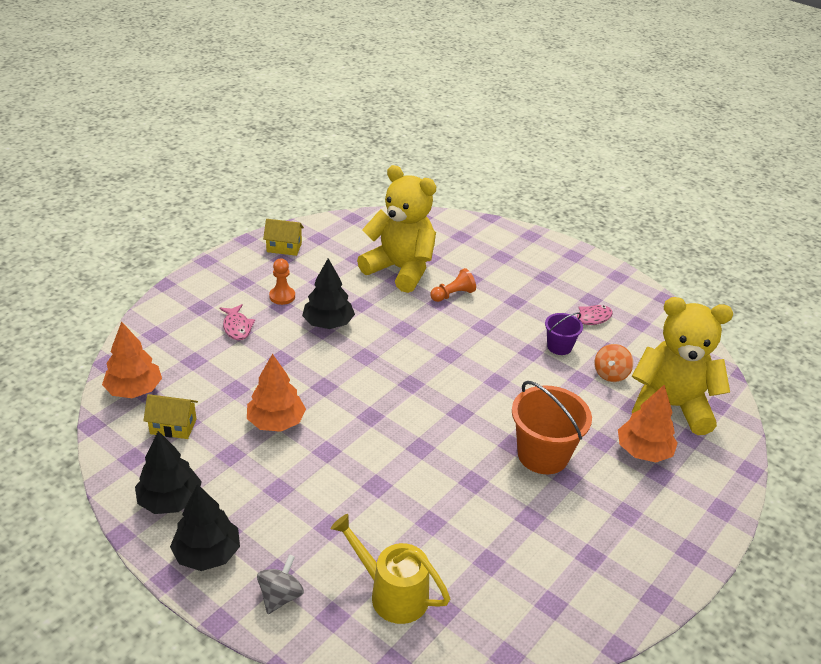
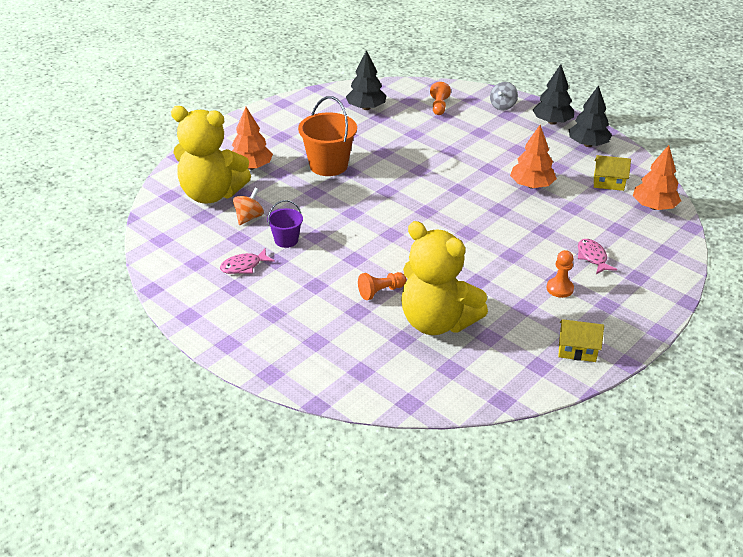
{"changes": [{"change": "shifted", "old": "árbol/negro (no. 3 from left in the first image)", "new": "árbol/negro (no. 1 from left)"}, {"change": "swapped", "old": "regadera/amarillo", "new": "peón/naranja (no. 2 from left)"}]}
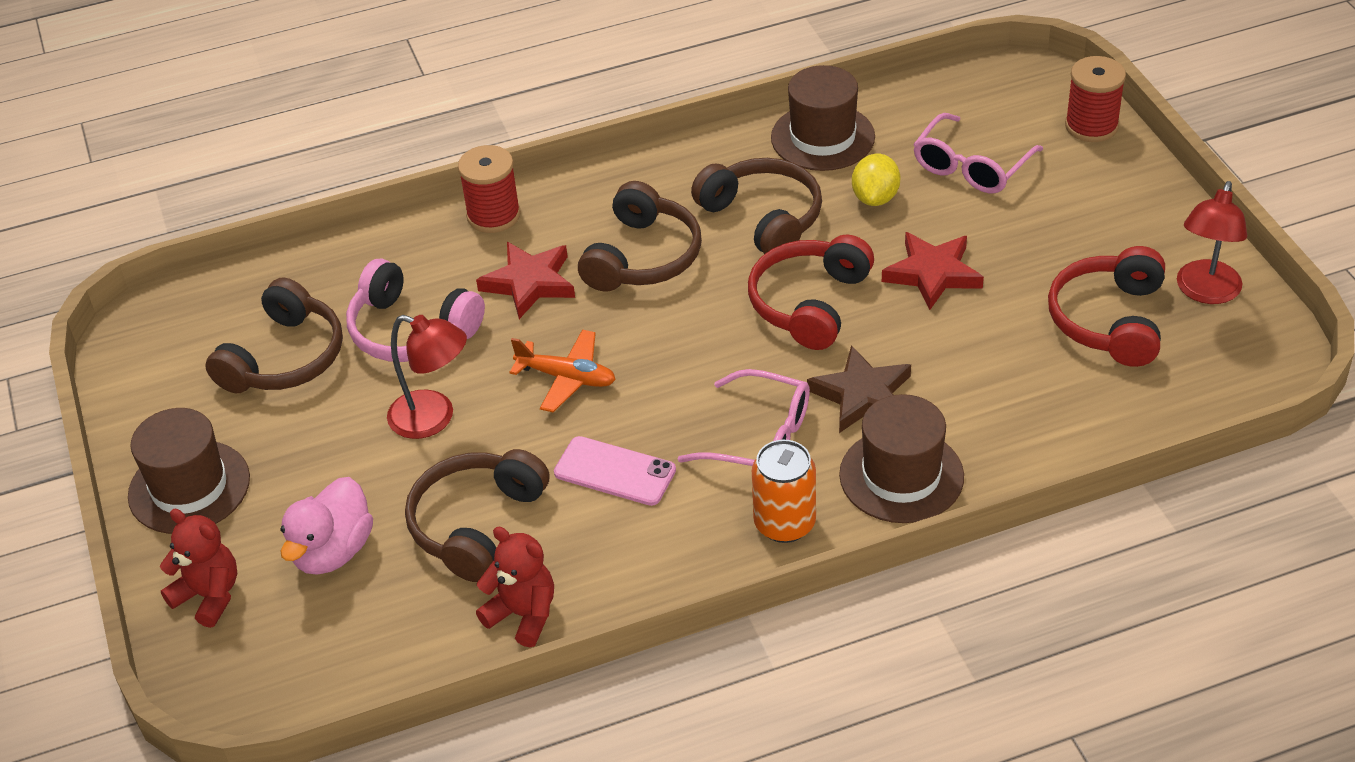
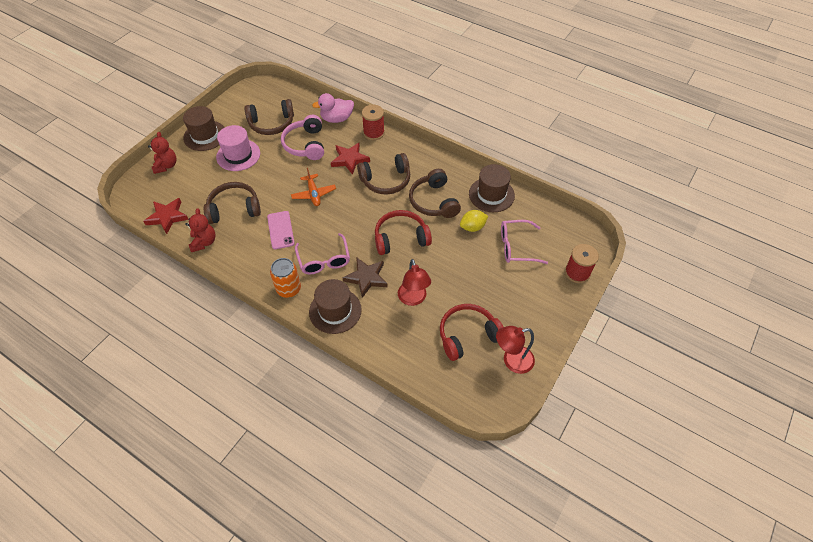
{"changes": [{"change": "rotated", "old": "auriculares/marrón (no. 4 from left)", "degrees": 150}, {"change": "shifted", "old": "estrella/rojo (no. 2 from left in the first image)", "new": "estrella/rojo (no. 1 from left)"}, {"change": "shifted", "old": "lámpara/rojo (no. 1 from left)"}, {"change": "shifted", "old": "pato/rosa"}, {"change": "new", "new": "sombrero/rosa"}]}
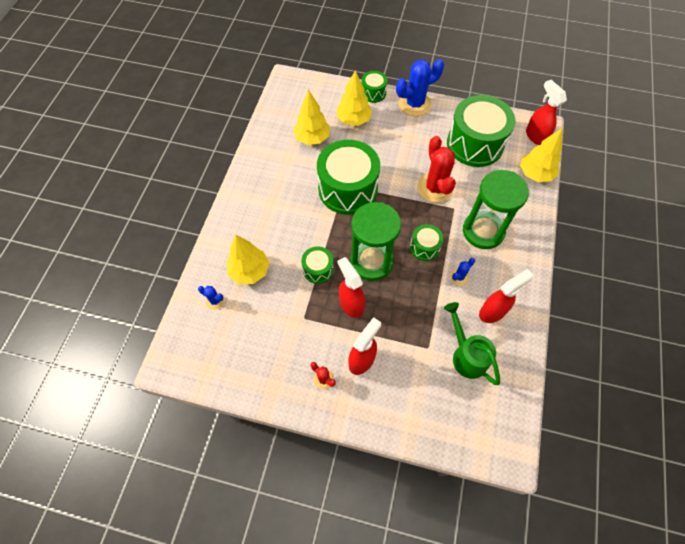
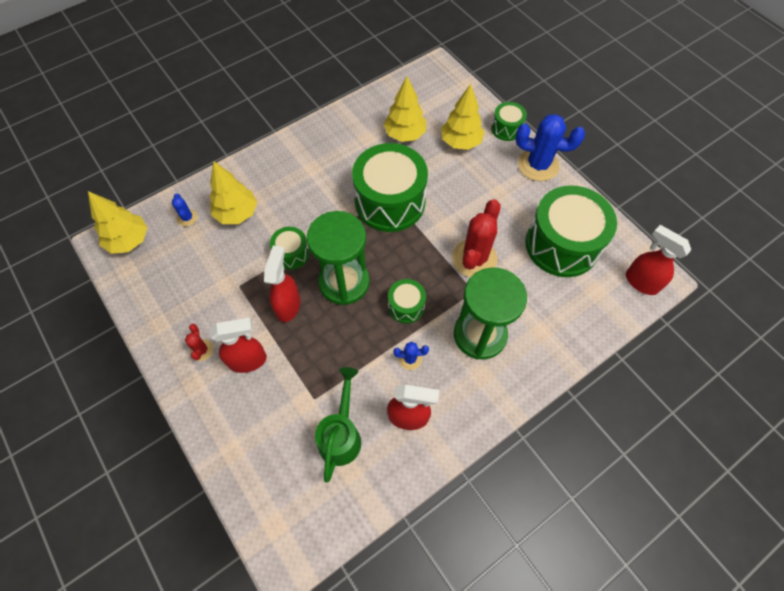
{"changes": [{"change": "rotated", "old": "pulverizador/rojo (no. 4 from left)", "degrees": -60}, {"change": "shifted", "old": "árbol/amarillo (no. 4 from left in the first image)", "new": "árbol/amarillo (no. 1 from left)"}]}
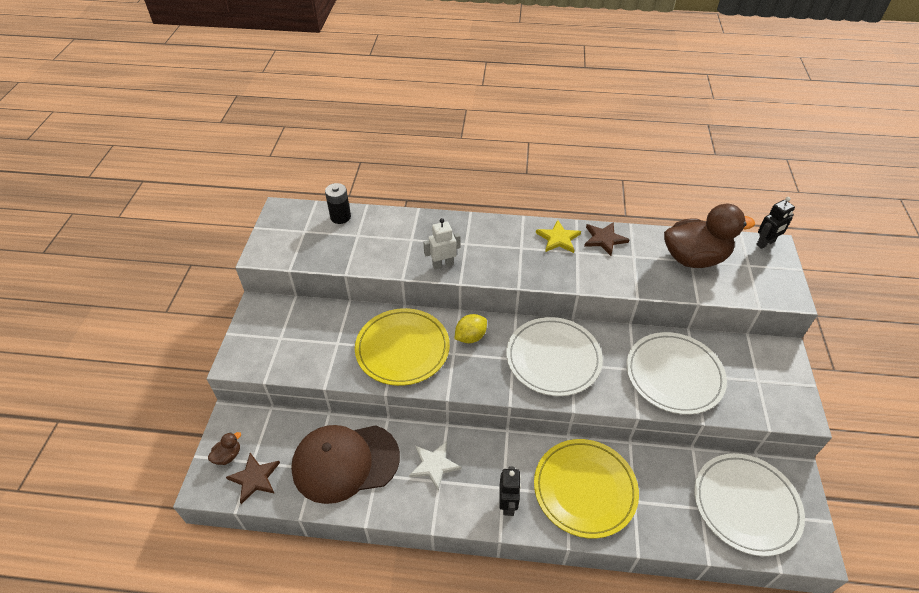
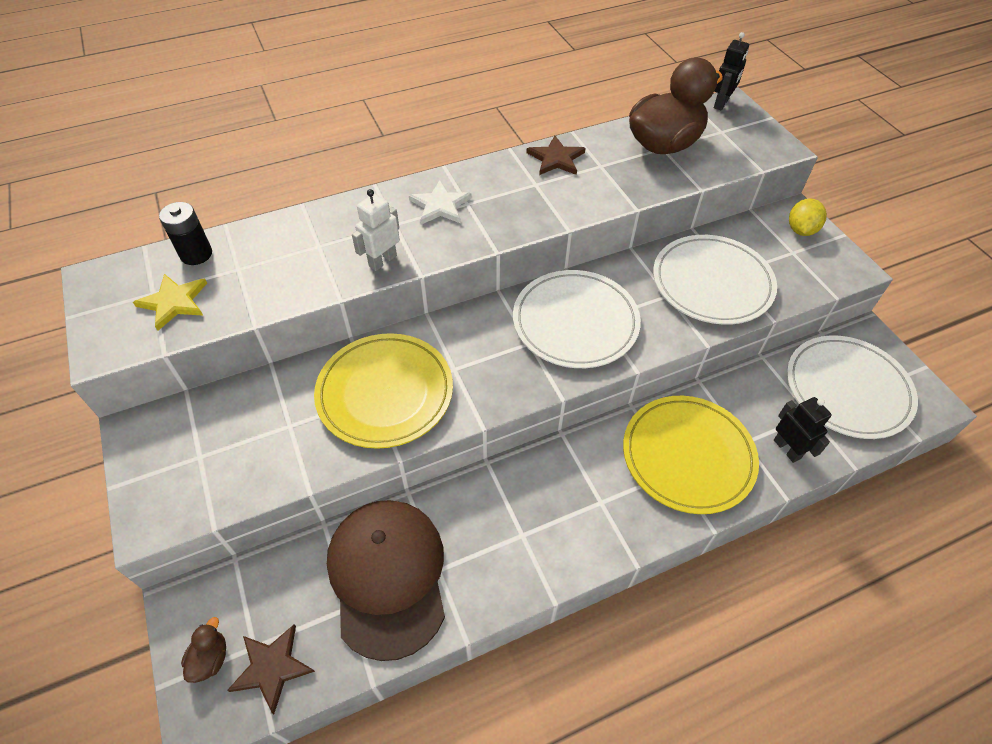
{"changes": [{"change": "shifted", "old": "estrella/amarillo"}, {"change": "shifted", "old": "limón/amarillo"}, {"change": "rotated", "old": "gorra/marrón", "degrees": 120}, {"change": "shifted", "old": "estrella/blanco"}, {"change": "shifted", "old": "robot/negro (no. 1 from left in the first image)", "new": "robot/negro (no. 2 from left)"}]}
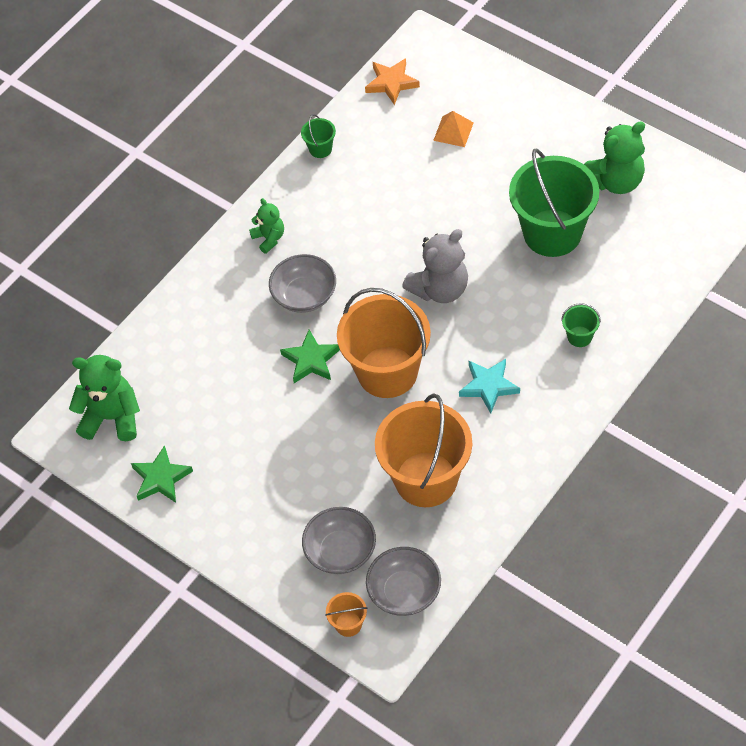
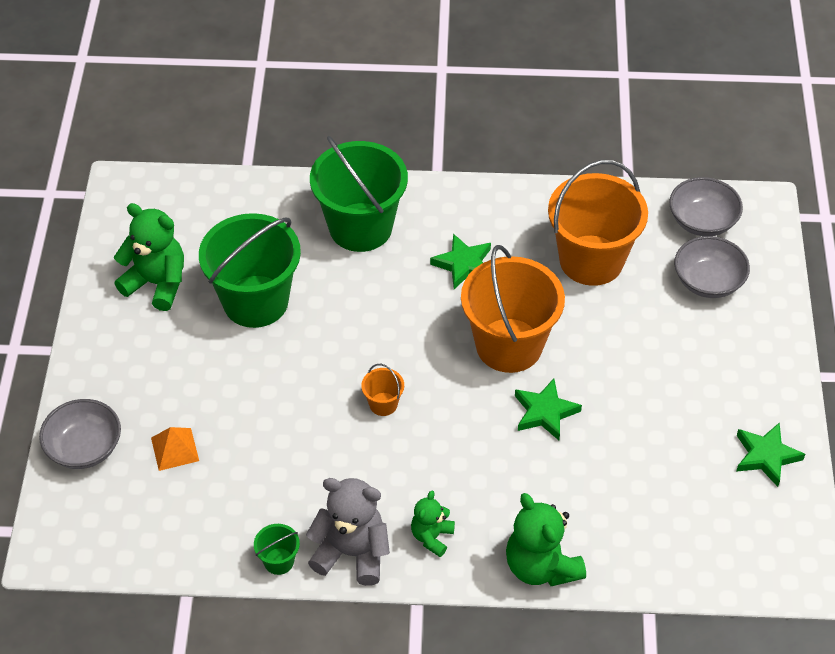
{"changes": [{"change": "gone", "old": "estrella/naranja"}, {"change": "shifted", "old": "osito/gris"}, {"change": "shifted", "old": "cuenco/gris (no. 1 from left)"}, {"change": "scaled", "old": "balde/verde (no. 3 from left)", "factor": 2.43}, {"change": "shifted", "old": "osito/verde (no. 1 from left in the first image)", "new": "osito/verde (no. 3 from left)"}, {"change": "repainted", "old": "estrella/turquesa", "new": "estrella/verde (no. 1 from left)"}, {"change": "shifted", "old": "balde/naranja (no. 1 from left)"}]}
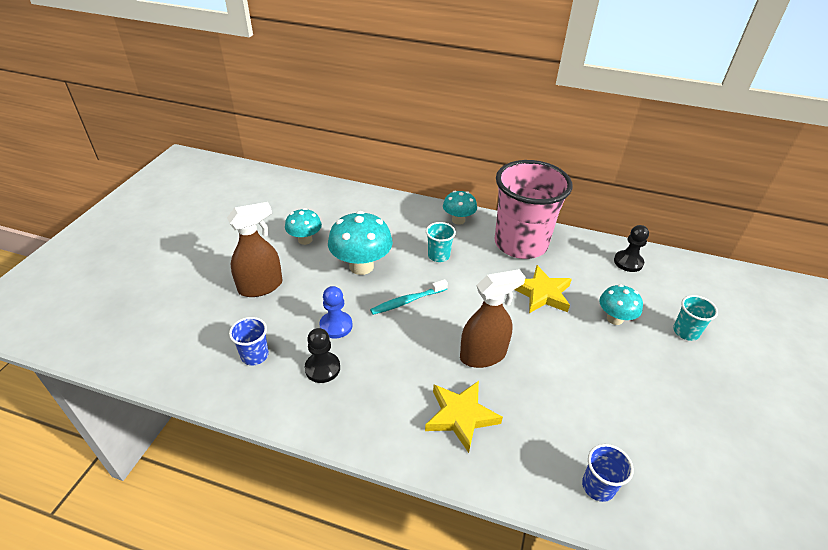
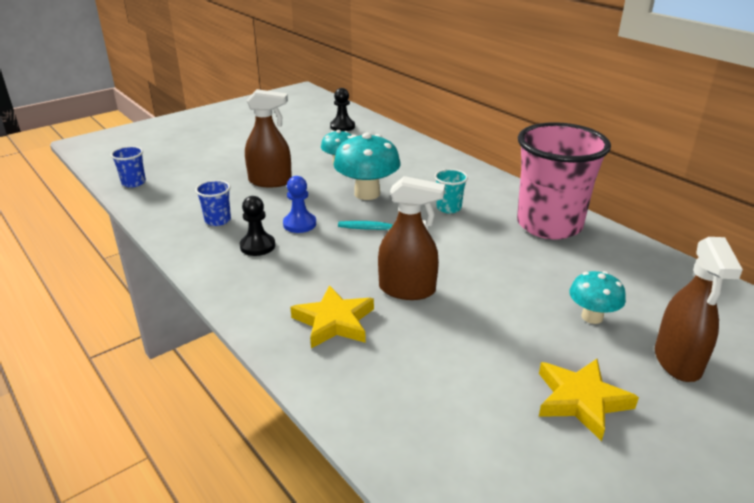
{"changes": [{"change": "gone", "old": "seta/turquesa (no. 3 from left)"}, {"change": "shifted", "old": "peón/negro (no. 2 from left)"}, {"change": "shifted", "old": "estrella/amarillo (no. 2 from left)"}, {"change": "swapped", "old": "vaso/turquesa (no. 2 from left)", "new": "pulverizador/marrón (no. 3 from left)"}, {"change": "shifted", "old": "vaso/azul (no. 2 from left in the first image)", "new": "vaso/azul (no. 1 from left)"}]}
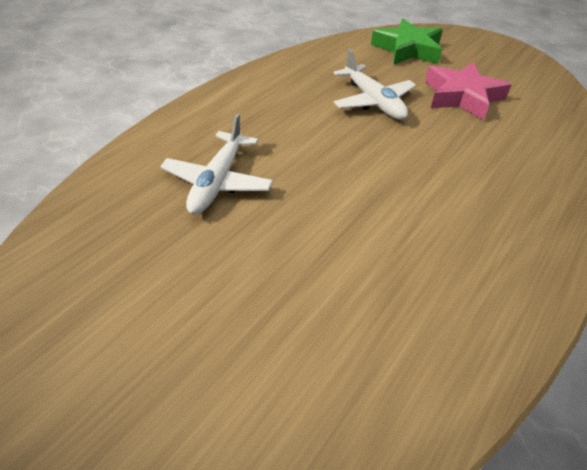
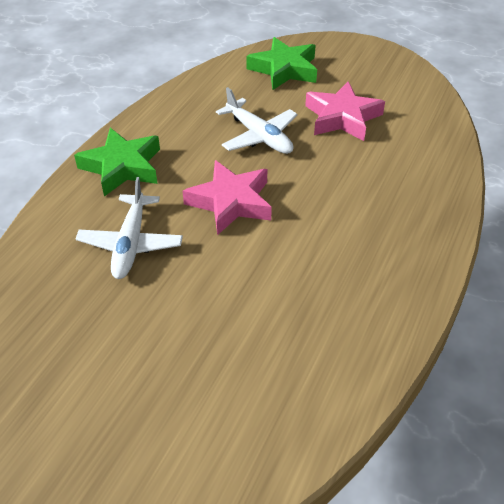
{"changes": [{"change": "new", "new": "estrella/verde (no. 1 from left)"}, {"change": "new", "new": "estrella/rosa (no. 1 from left)"}]}
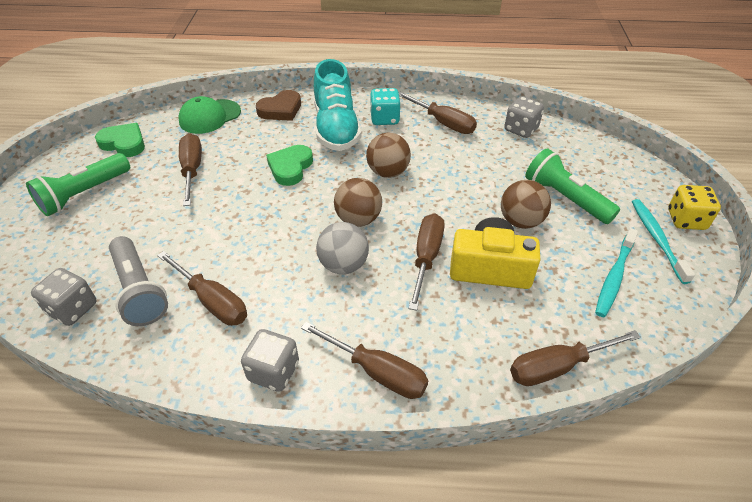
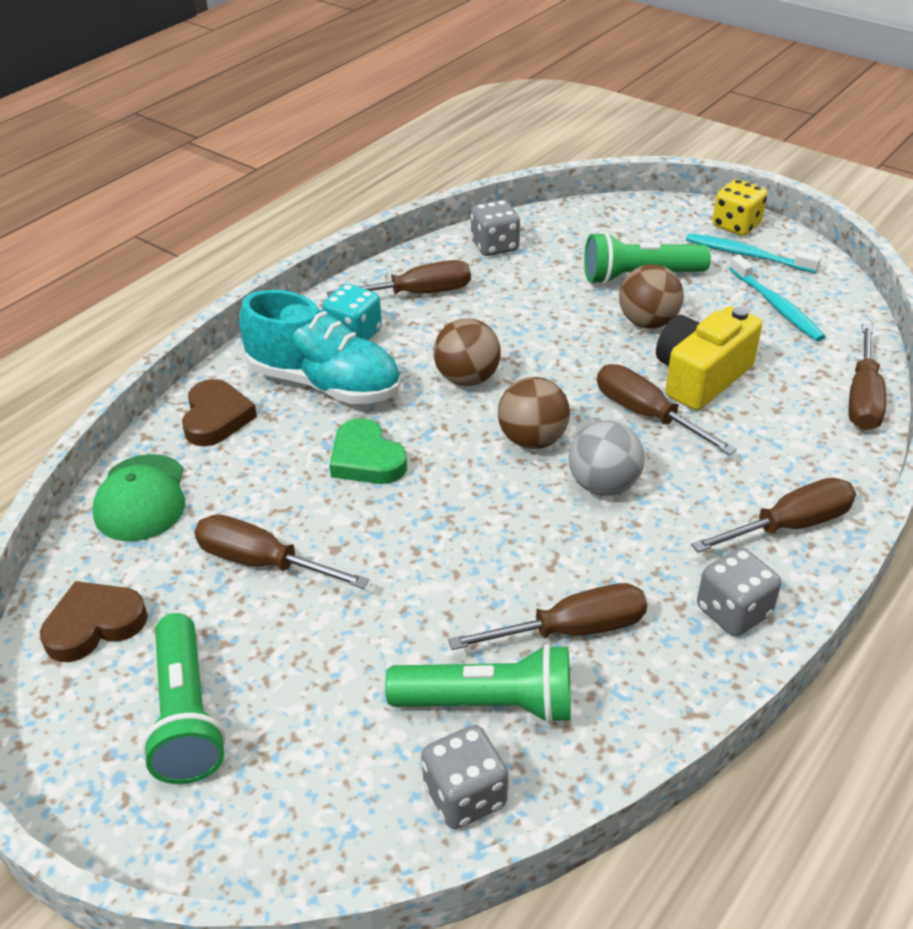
{"changes": [{"change": "repainted", "old": "corazón/verde (no. 1 from left)", "new": "corazón/marrón (no. 1 from left)"}, {"change": "repainted", "old": "lámpara de mano/gris", "new": "lámpara de mano/verde (no. 2 from left)"}]}
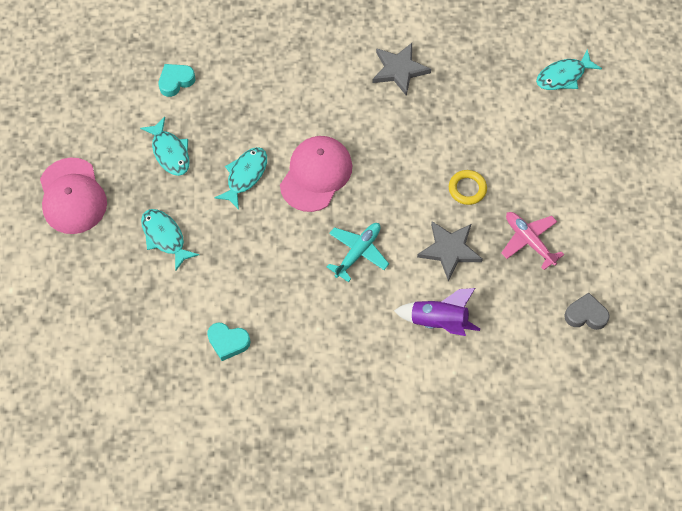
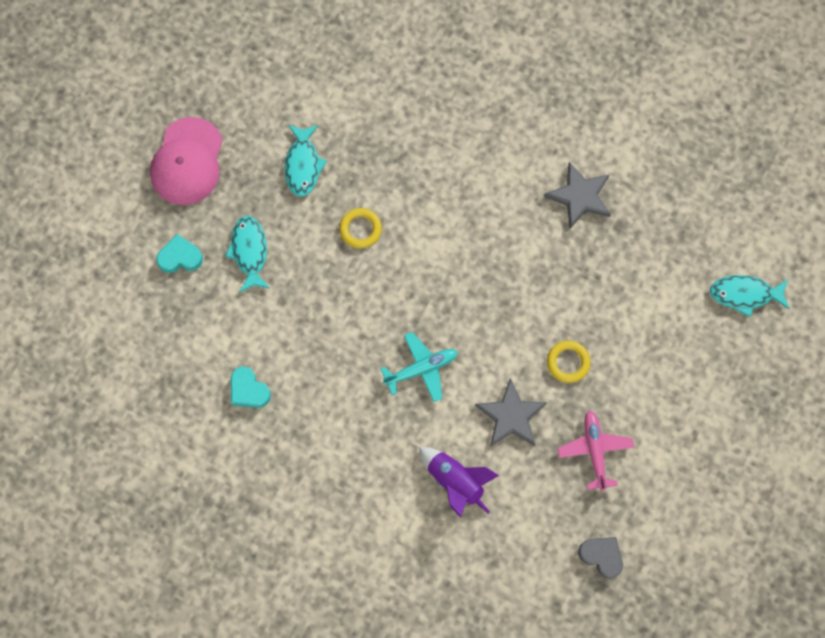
{"changes": [{"change": "shifted", "old": "corazón/turquesa (no. 1 from left)"}, {"change": "gone", "old": "gorra/rosa (no. 2 from left)"}, {"change": "swapped", "old": "pez/turquesa (no. 3 from left)", "new": "anillo/amarillo (no. 1 from left)"}]}
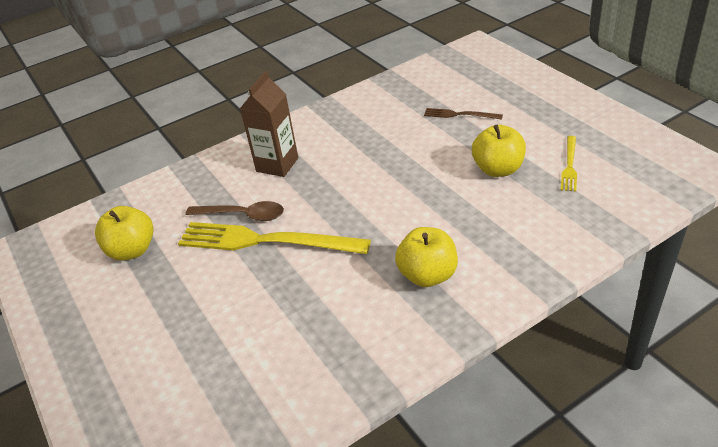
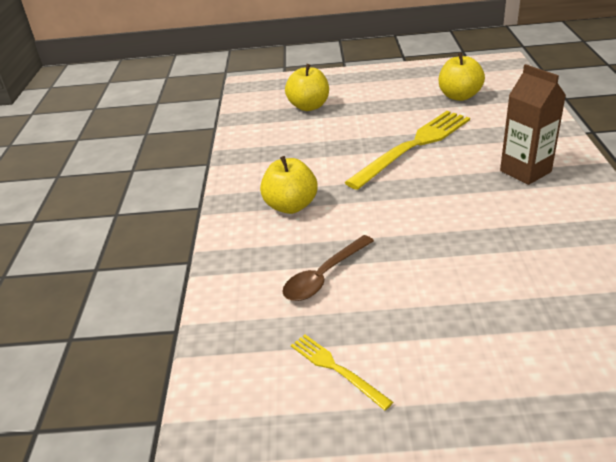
{"changes": [{"change": "gone", "old": "tenedor/marrón"}, {"change": "shifted", "old": "manzana/amarillo (no. 3 from left in the first image)", "new": "manzana/amarillo (no. 2 from left)"}, {"change": "shifted", "old": "cuchara/marrón"}]}
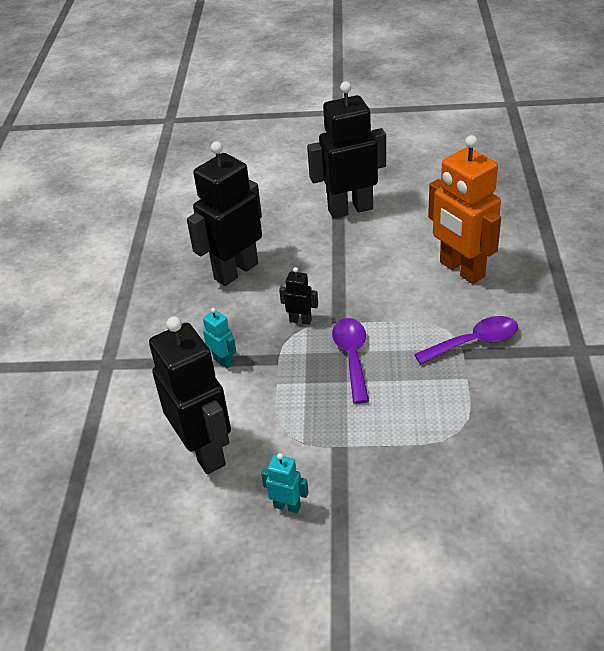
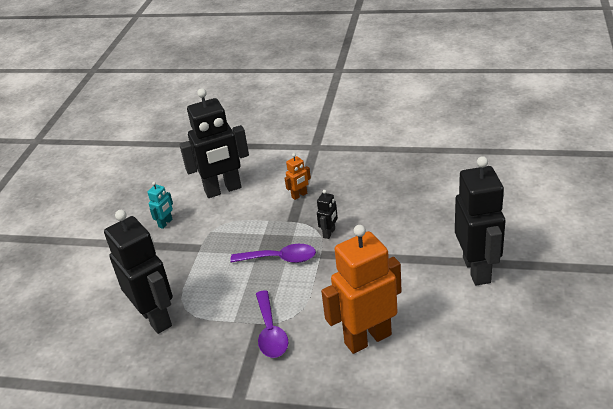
{"changes": [{"change": "shifted", "old": "robot/negro (no. 2 from left in the first image)", "new": "robot/negro (no. 1 from left)"}, {"change": "repainted", "old": "robot/turquesa (no. 1 from left)", "new": "robot/naranja (no. 1 from left)"}]}
